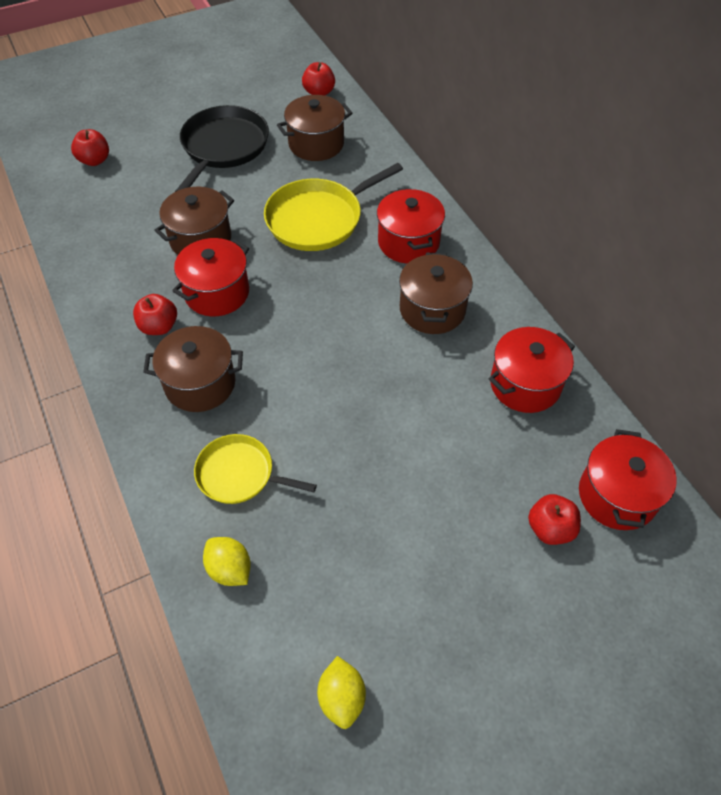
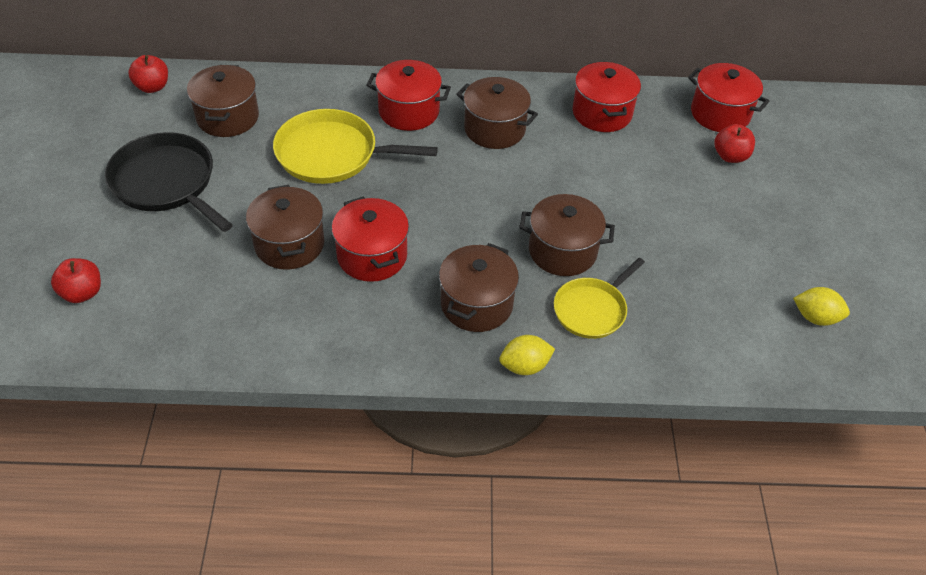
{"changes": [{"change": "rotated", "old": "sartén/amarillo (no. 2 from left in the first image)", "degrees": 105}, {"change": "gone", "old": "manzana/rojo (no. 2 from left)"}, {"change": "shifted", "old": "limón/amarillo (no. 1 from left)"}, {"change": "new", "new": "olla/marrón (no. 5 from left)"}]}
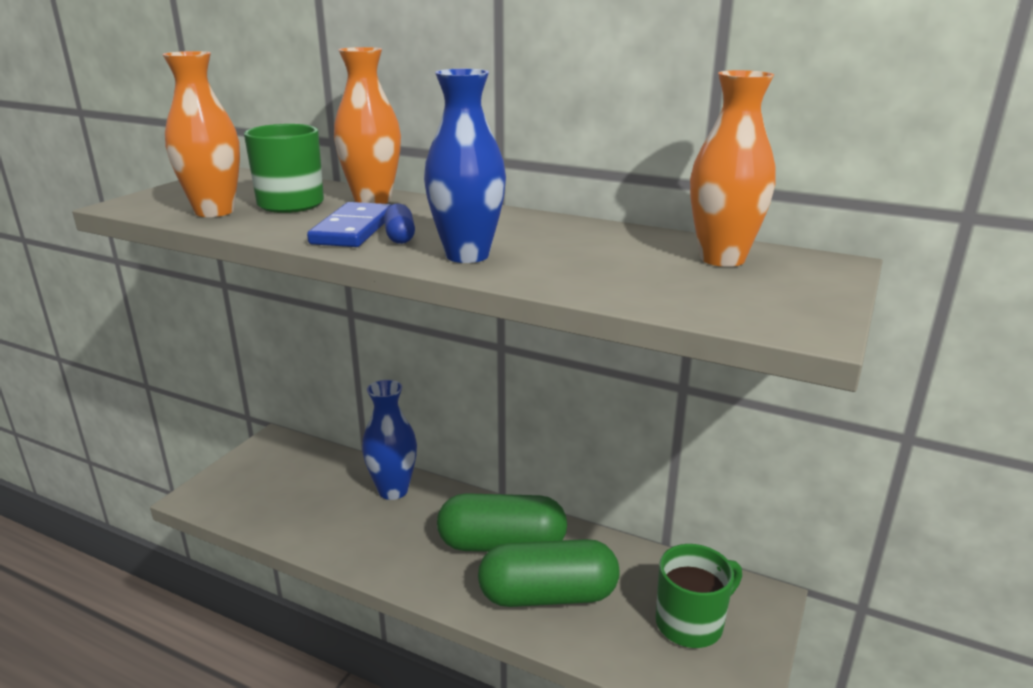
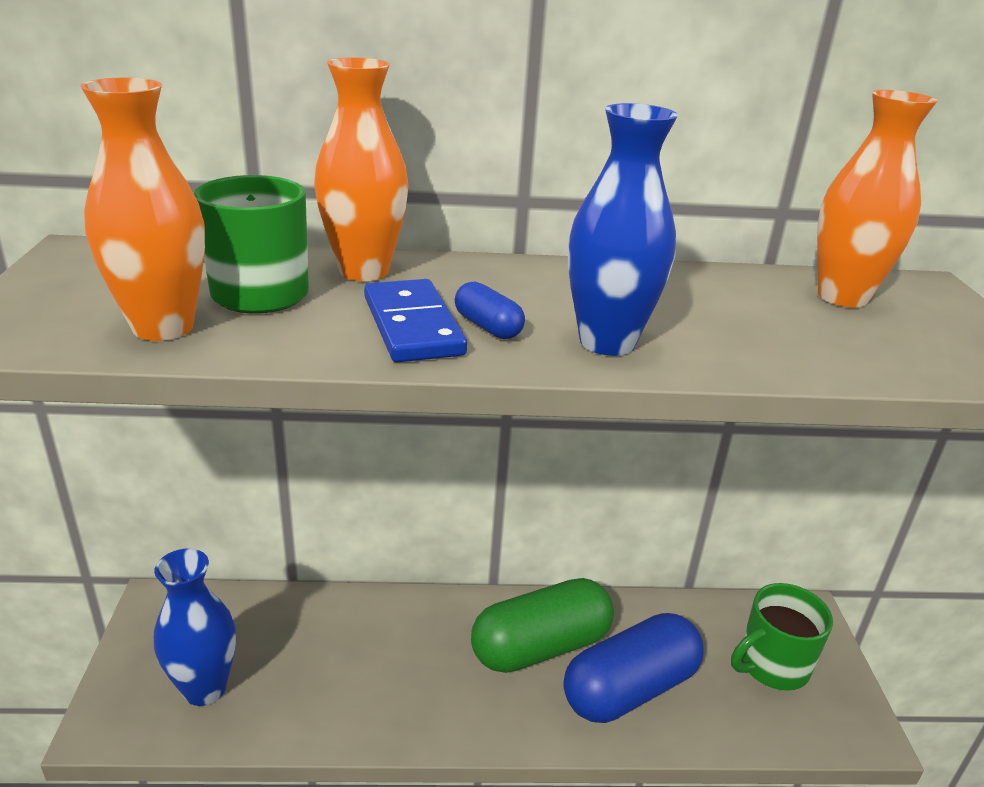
{"changes": [{"change": "shifted", "old": "florero/azul (no. 1 from left)"}, {"change": "repainted", "old": "cápsula/verde (no. 2 from left)", "new": "cápsula/azul (no. 2 from left)"}, {"change": "rotated", "old": "taza/verde (no. 2 from left)", "degrees": -150}]}
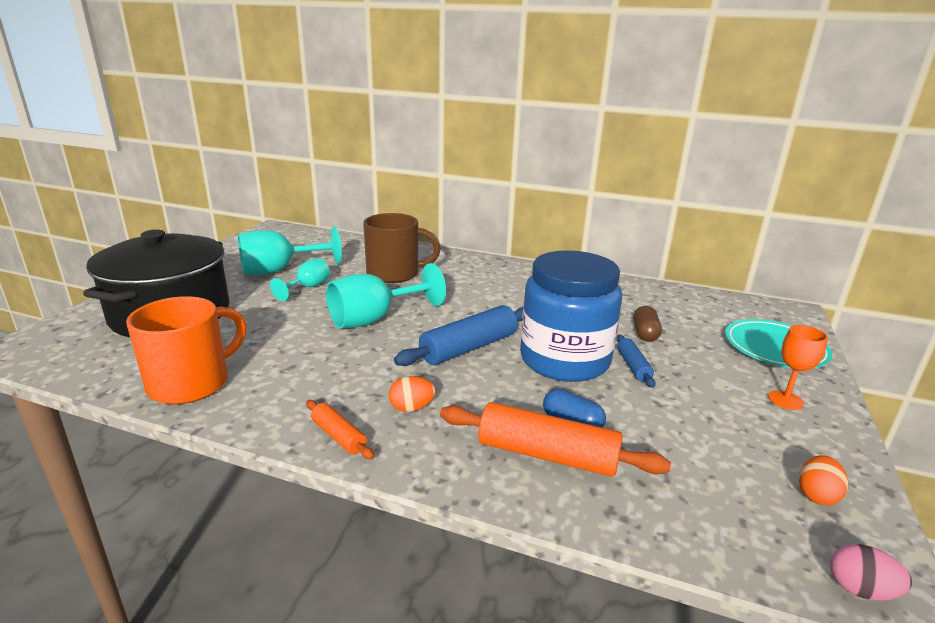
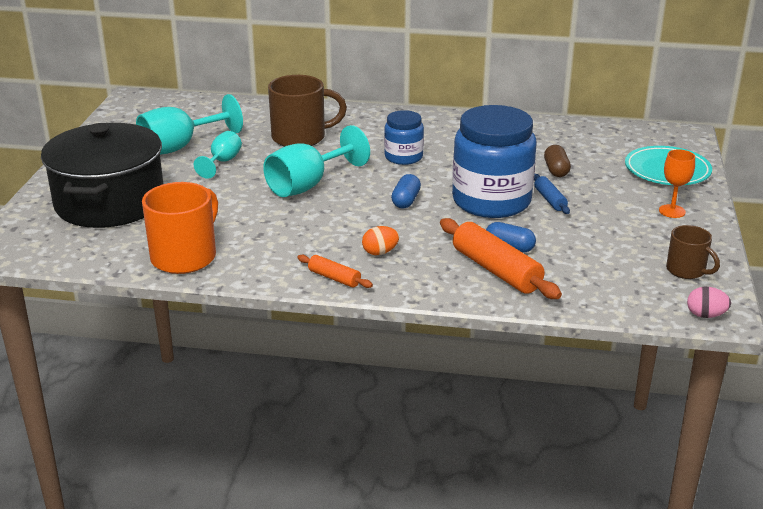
{"changes": [{"change": "swapped", "old": "rodillo/azul (no. 1 from left)", "new": "cápsula/azul (no. 1 from left)"}, {"change": "rotated", "old": "rodillo/naranja (no. 2 from left)", "degrees": 45}, {"change": "swapped", "old": "huevo/naranja (no. 2 from left)", "new": "taza/marrón (no. 2 from left)"}, {"change": "new", "new": "tarro/azul (no. 1 from left)"}]}
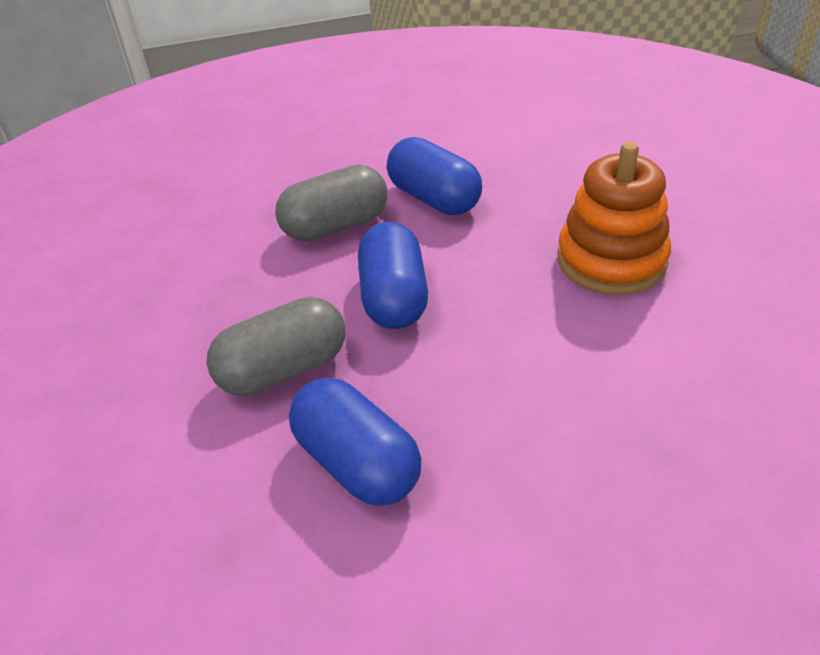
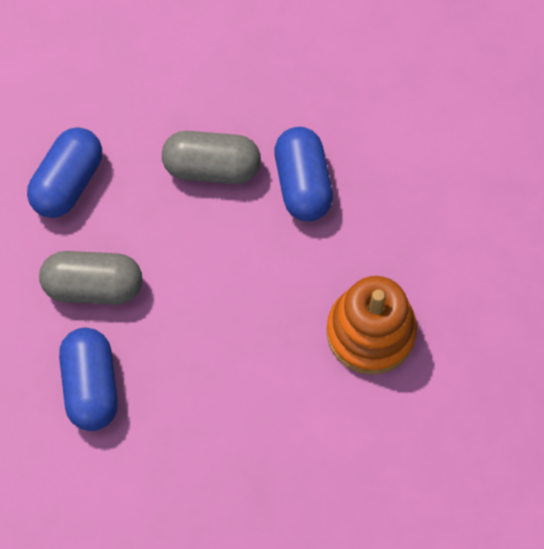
{"changes": [{"change": "shifted", "old": "cápsula/azul (no. 2 from left in the first image)", "new": "cápsula/azul (no. 1 from left)"}]}
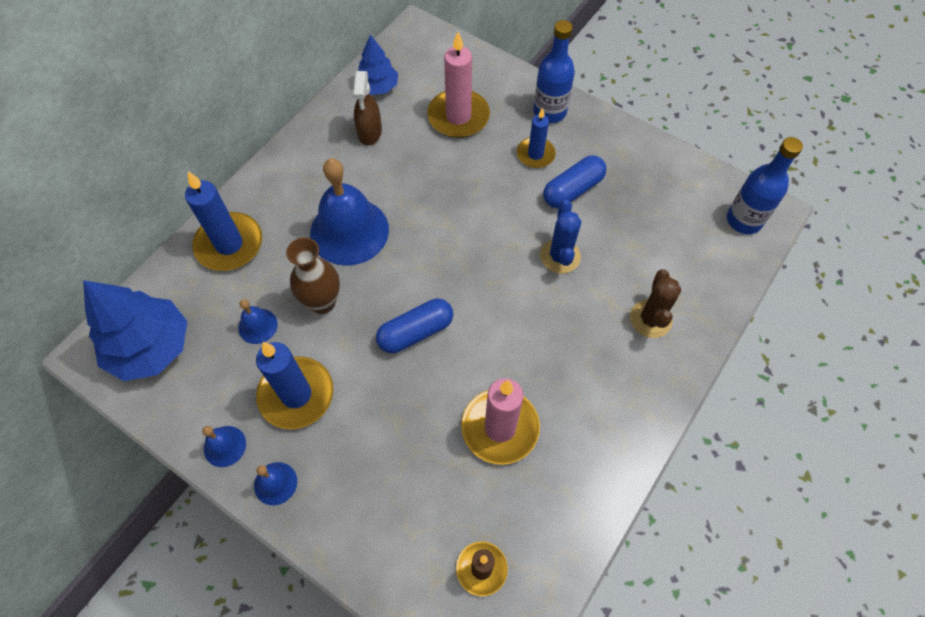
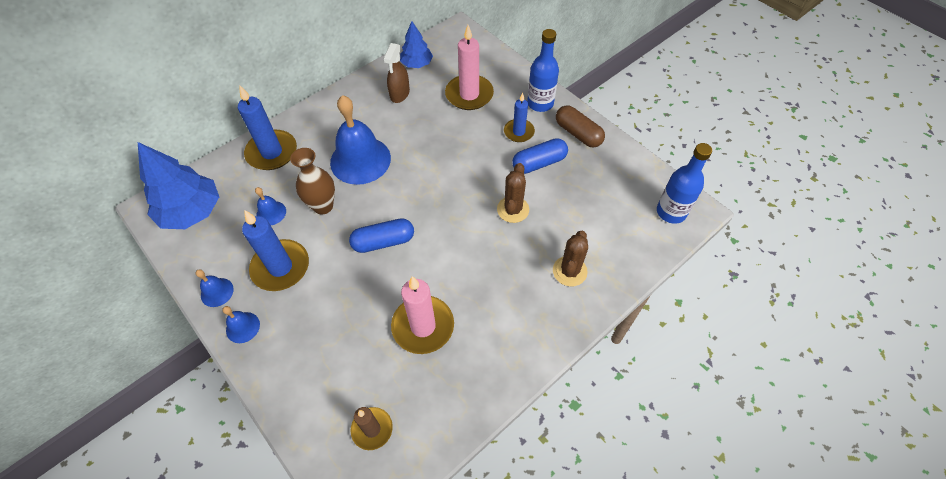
{"changes": [{"change": "repainted", "old": "cactus/azul", "new": "cactus/marrón (no. 1 from left)"}, {"change": "new", "new": "cápsula/marrón"}]}
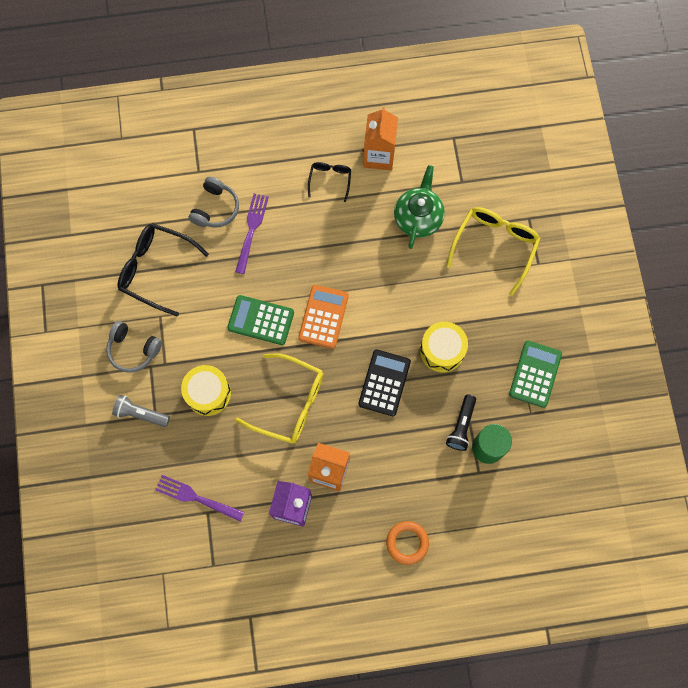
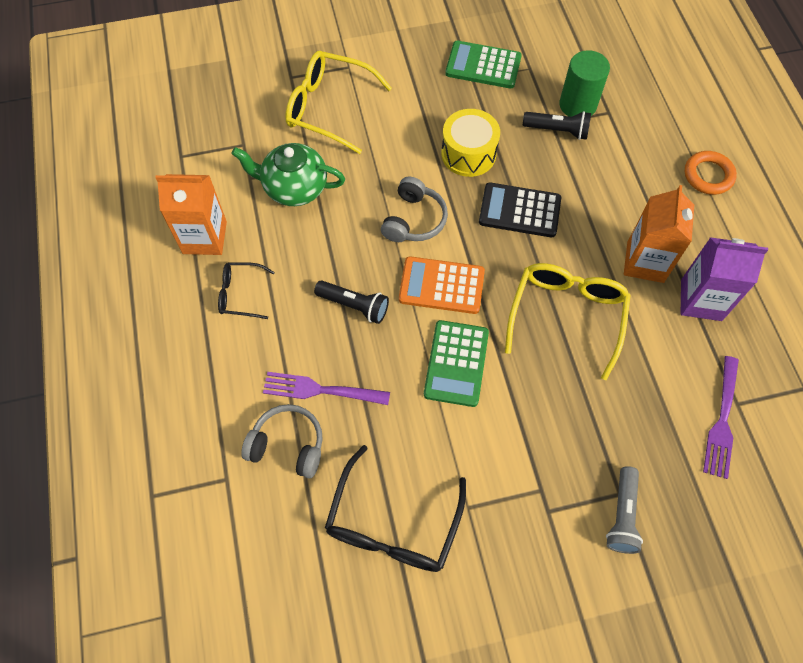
{"changes": [{"change": "shifted", "old": "auriculares/gris (no. 1 from left in the first image)", "new": "auriculares/gris (no. 2 from left)"}, {"change": "gone", "old": "tambor/amarillo (no. 1 from left)"}, {"change": "new", "new": "lámpara de mano/negro (no. 1 from left)"}]}
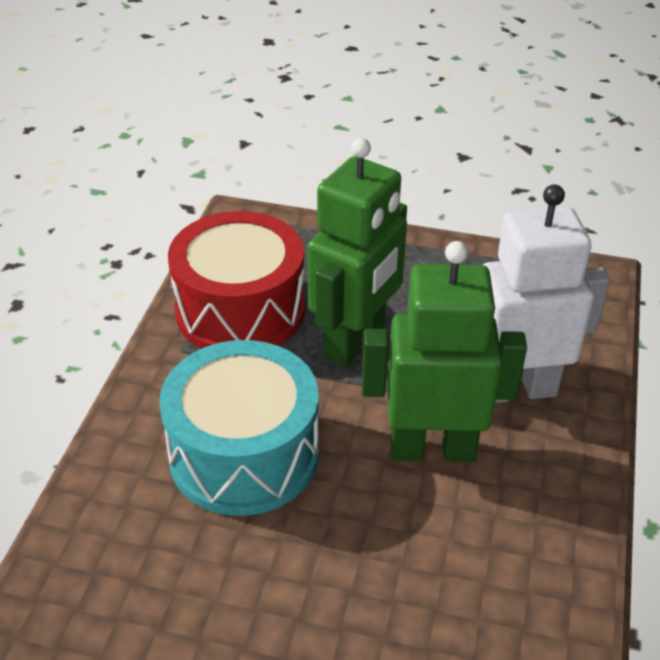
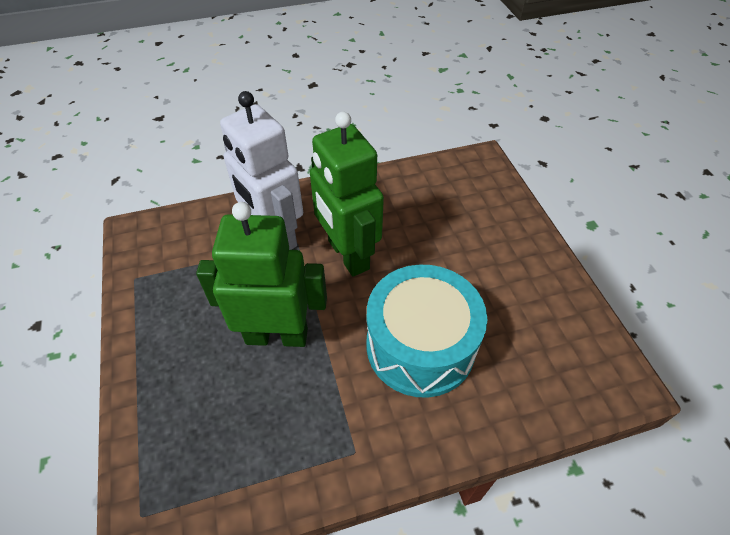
{"changes": [{"change": "gone", "old": "tambor/rojo"}]}
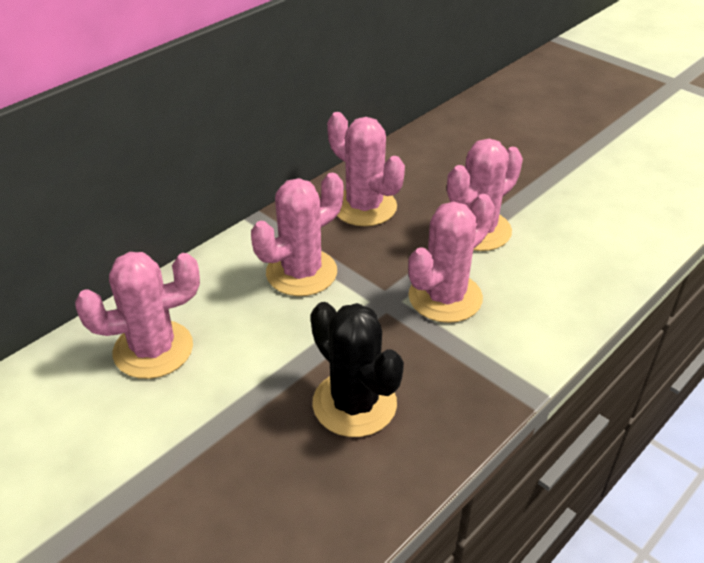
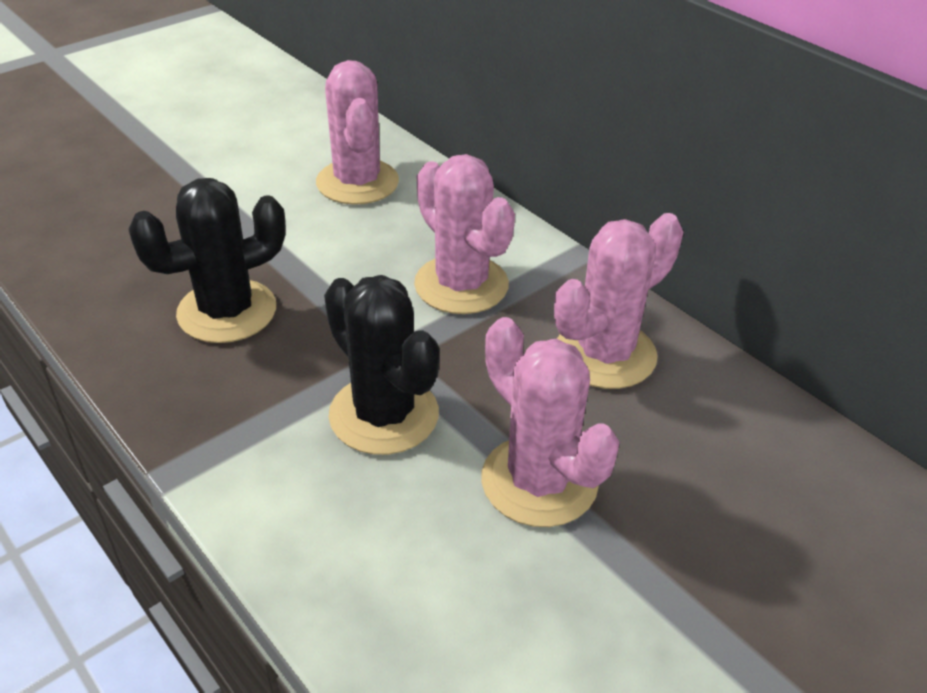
{"changes": [{"change": "repainted", "old": "cactus/rosa (no. 4 from left)", "new": "cactus/negro (no. 2 from left)"}]}
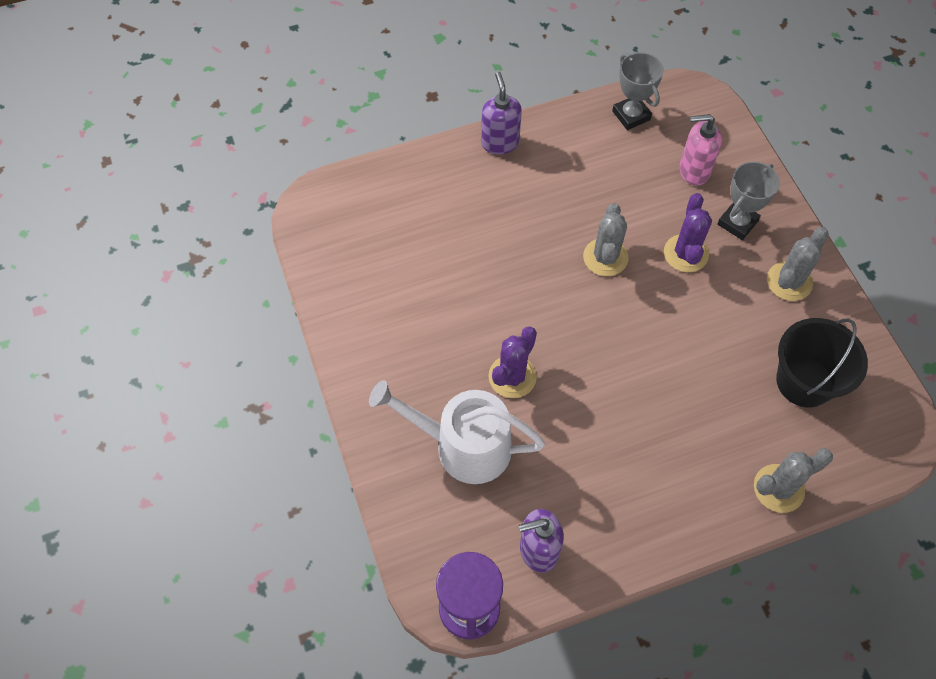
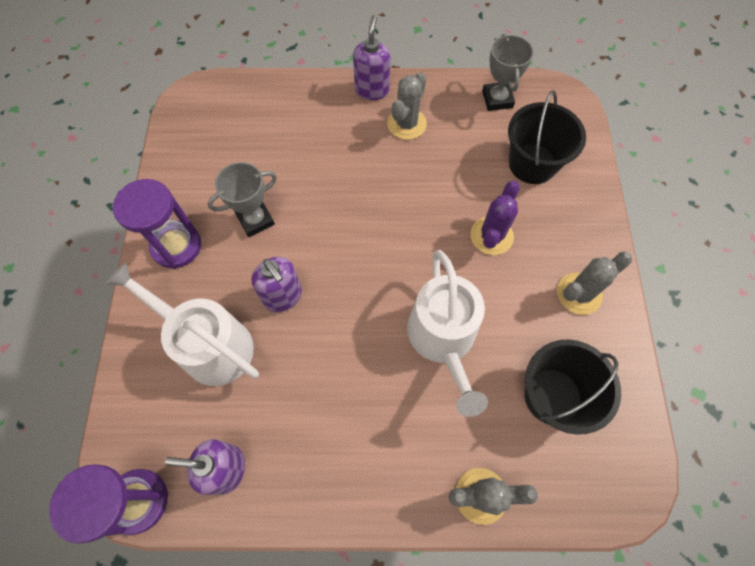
{"changes": [{"change": "swapped", "old": "dispensador de jabón/rosa", "new": "balde/negro (no. 1 from left)"}, {"change": "shifted", "old": "trofeo/gris (no. 2 from left in the first image)", "new": "trofeo/gris (no. 1 from left)"}, {"change": "shifted", "old": "cactus/gris (no. 1 from left)"}, {"change": "swapped", "old": "cactus/morado (no. 1 from left)", "new": "dispensador de jabón/morado (no. 2 from left)"}, {"change": "new", "new": "reloj de arena/morado (no. 2 from left)"}, {"change": "new", "new": "regadera/blanco (no. 2 from left)"}]}
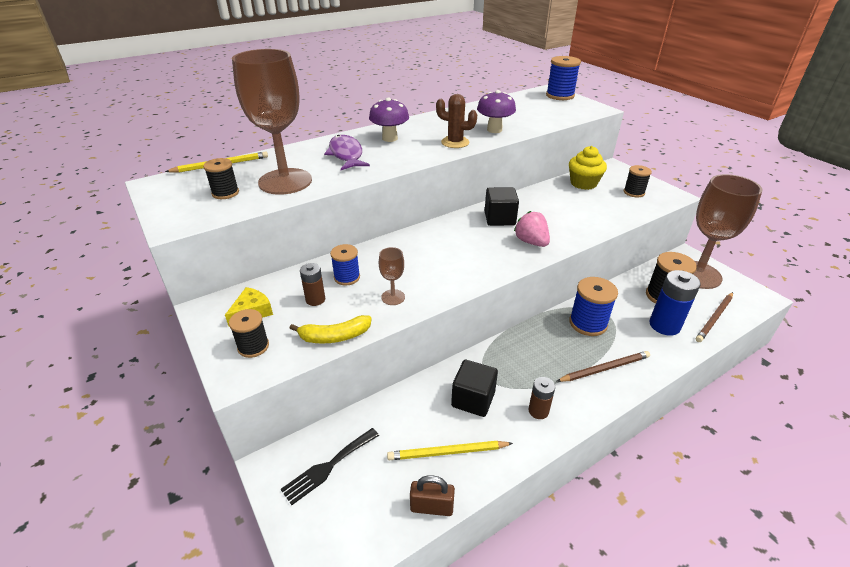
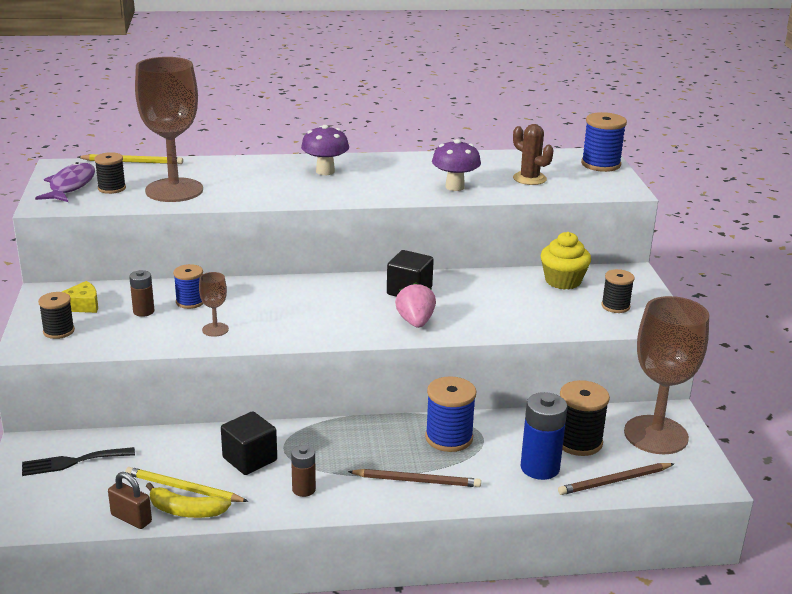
{"changes": [{"change": "shifted", "old": "cactus/marrón"}, {"change": "shifted", "old": "pez/morado"}, {"change": "shifted", "old": "plátano/amarillo"}]}
